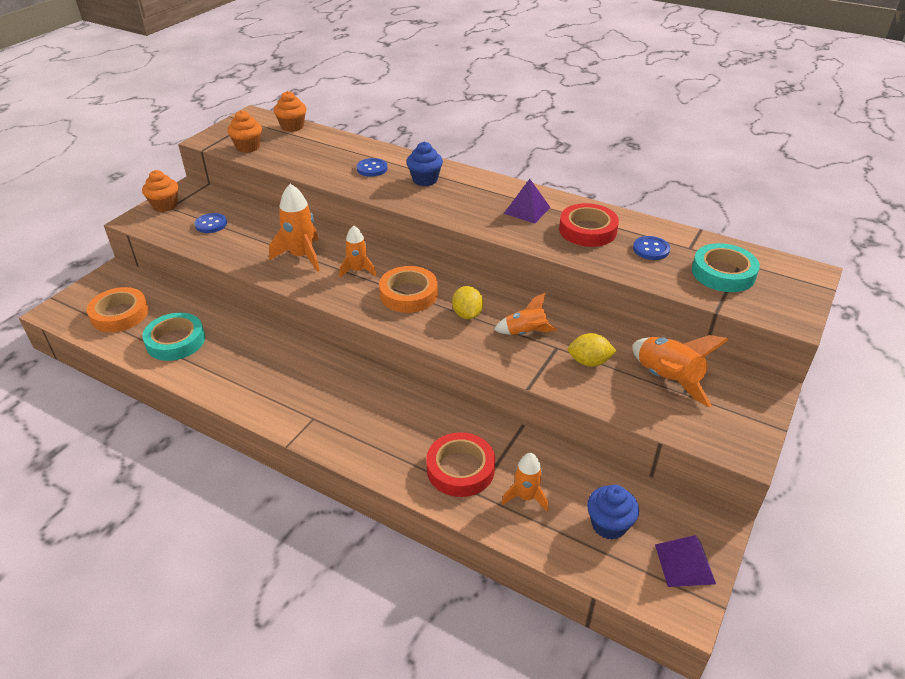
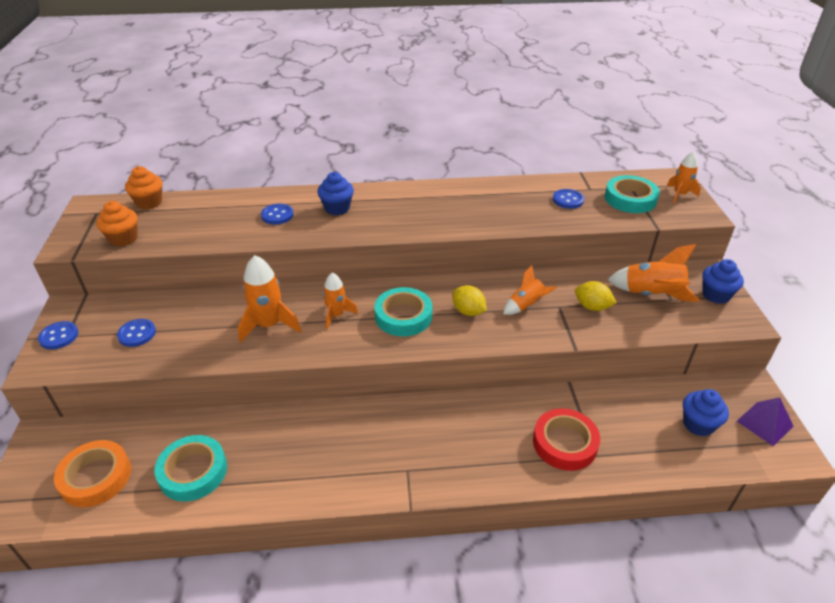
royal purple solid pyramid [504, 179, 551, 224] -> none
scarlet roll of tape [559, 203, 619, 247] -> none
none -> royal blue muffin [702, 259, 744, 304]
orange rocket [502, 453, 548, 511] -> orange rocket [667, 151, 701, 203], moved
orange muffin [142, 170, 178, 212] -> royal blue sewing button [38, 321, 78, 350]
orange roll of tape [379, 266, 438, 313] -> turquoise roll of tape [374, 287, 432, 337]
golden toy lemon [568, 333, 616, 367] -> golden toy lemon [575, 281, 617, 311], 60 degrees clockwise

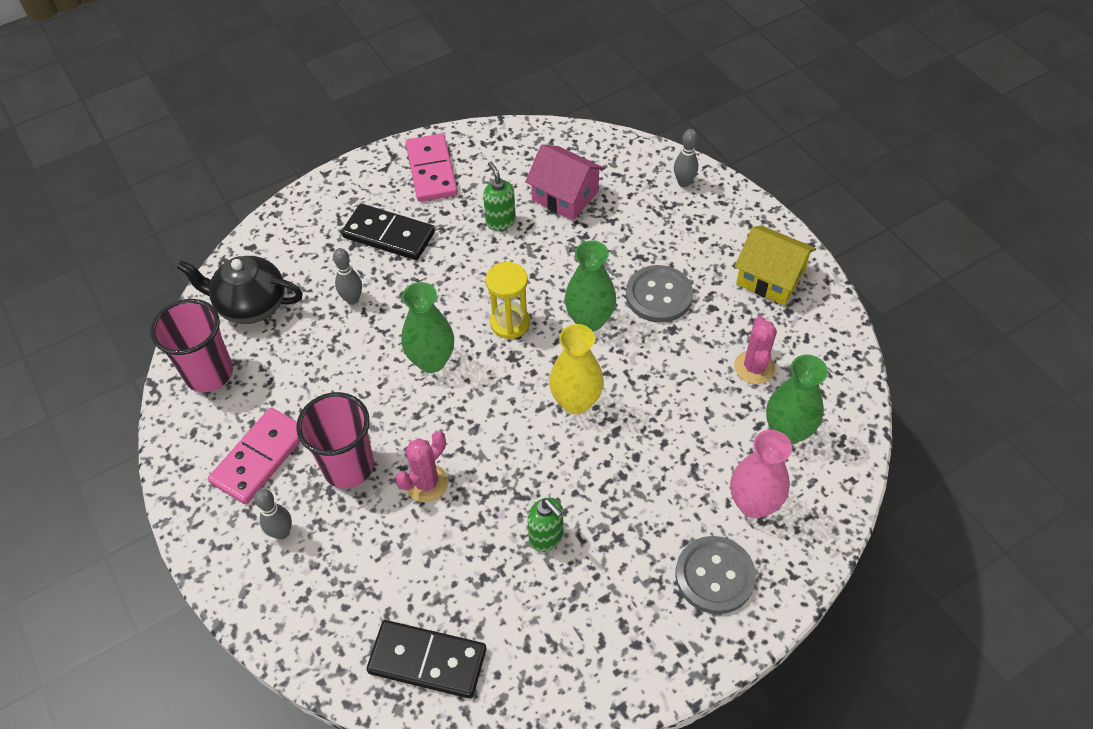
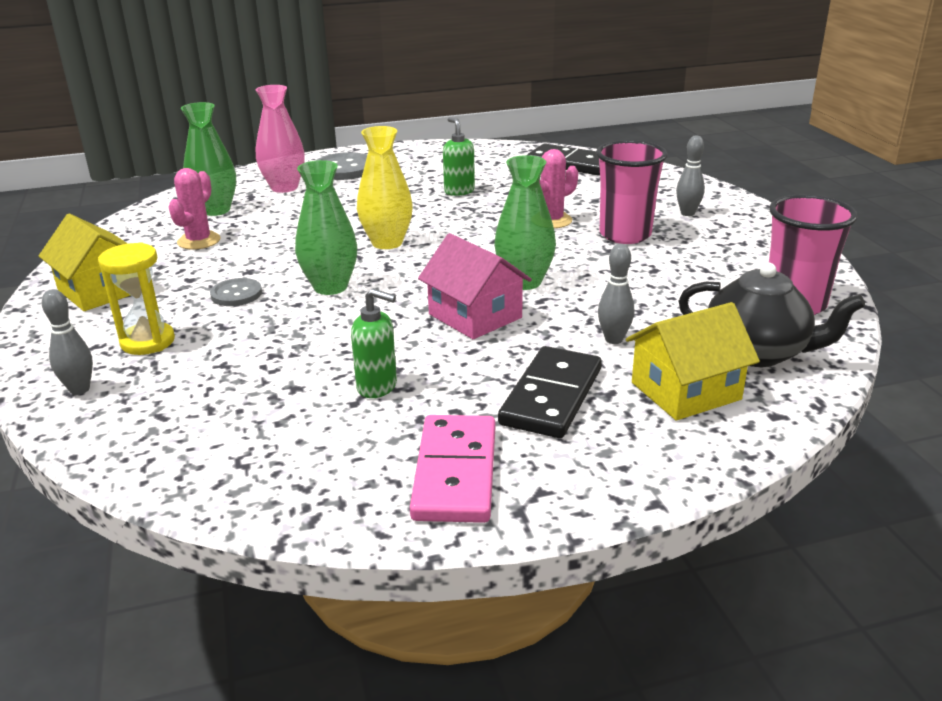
rose-pink domino [208, 408, 300, 504] -> none
none -> golden toy house [626, 302, 760, 420]
golden hourglass [486, 262, 530, 339] -> golden hourglass [98, 242, 175, 355], moved
rose-pink toy house [525, 144, 605, 220] -> rose-pink toy house [418, 233, 532, 339], moved
jet-black domino [342, 204, 435, 260] -> jet-black domino [498, 346, 602, 438], 75 degrees clockwise
green soap dispenser [483, 162, 516, 231] -> green soap dispenser [351, 289, 397, 398], 60 degrees counterclockwise
grey sewing button [626, 265, 693, 323] -> grey sewing button [210, 278, 262, 306], x0.61

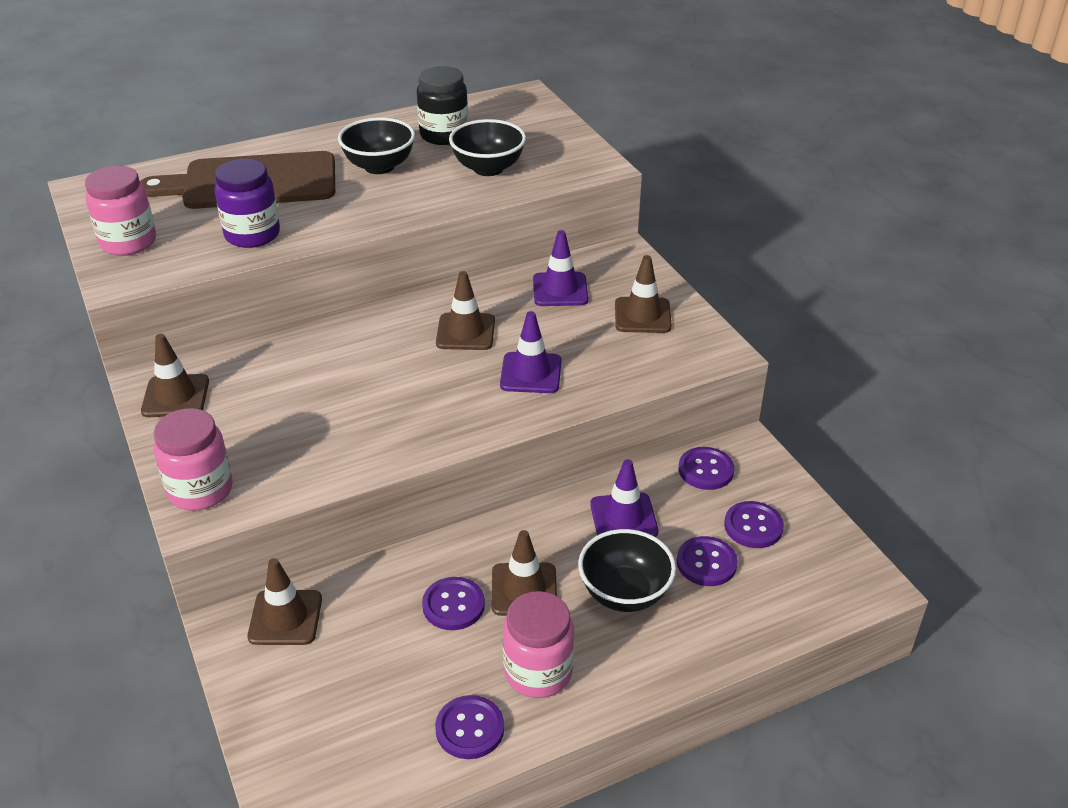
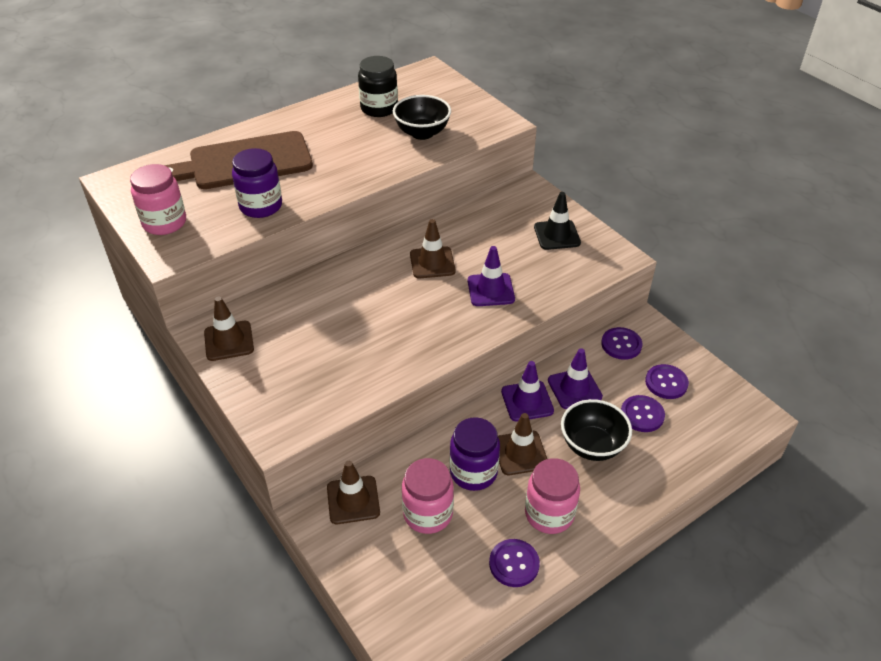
jet-black bowl [338, 117, 415, 174] -> none
rose-pink jam jar [153, 408, 233, 511] -> rose-pink jam jar [402, 458, 454, 534], moved
royal purple traffic cone [533, 230, 588, 306] -> royal purple traffic cone [501, 361, 554, 421], moved
royal purple sewing button [422, 577, 485, 630] -> royal purple jam jar [450, 418, 500, 491]
russet traffic cone [615, 255, 672, 333] -> jet-black traffic cone [534, 192, 581, 250]

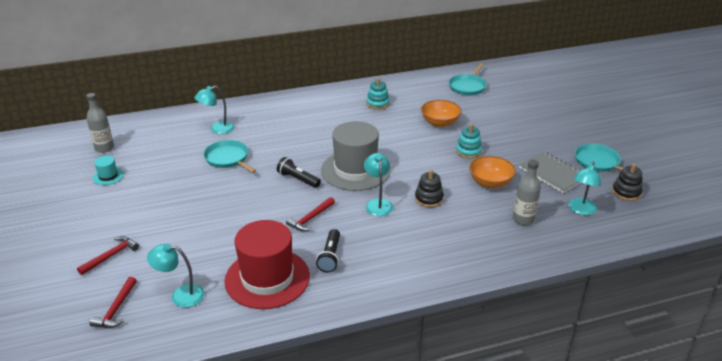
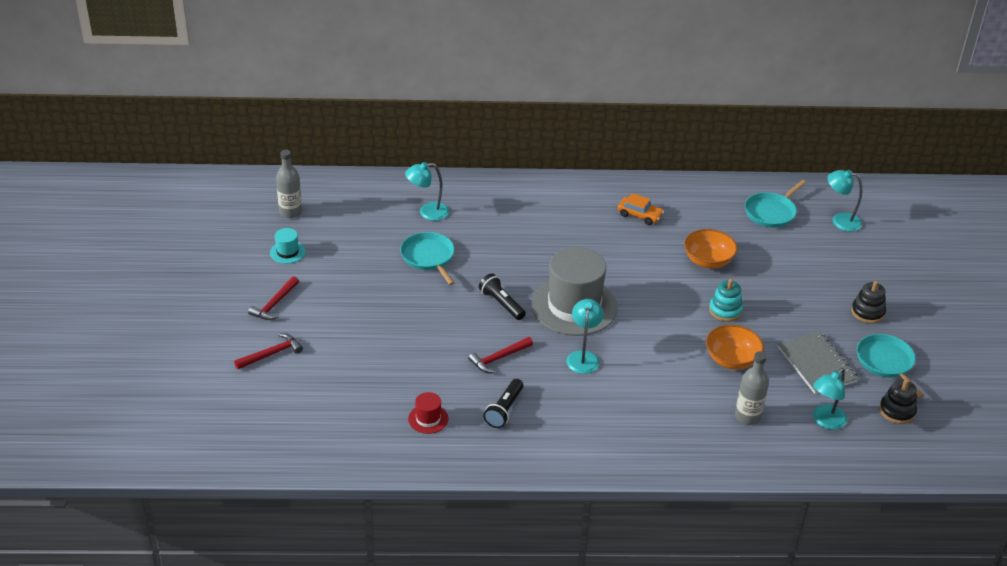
scarlet claw hammer [89, 277, 137, 328] -> scarlet claw hammer [248, 276, 299, 320], moved
turquoise lamp [147, 243, 205, 308] -> turquoise lamp [827, 170, 862, 231], moved
jet-black stacking rings [415, 170, 444, 208] -> jet-black stacking rings [851, 281, 886, 323], moved
turquoise stacking rings [366, 78, 390, 110] -> orange car [618, 193, 664, 225]
scarlet tall hat [225, 220, 310, 309] -> scarlet tall hat [408, 392, 448, 434], x0.42

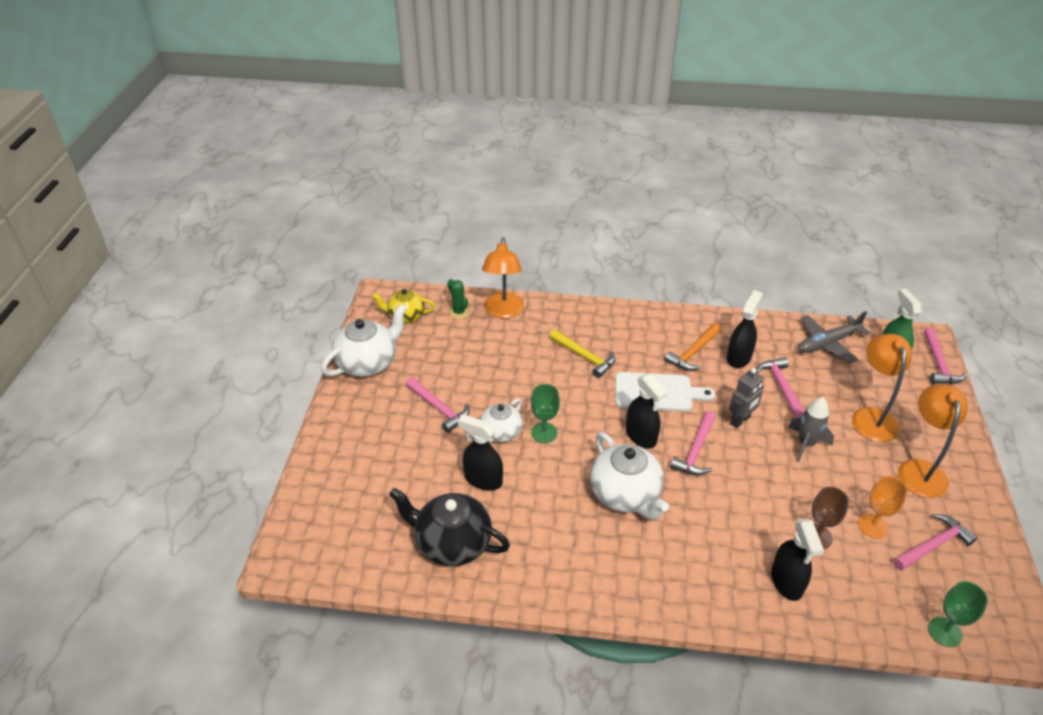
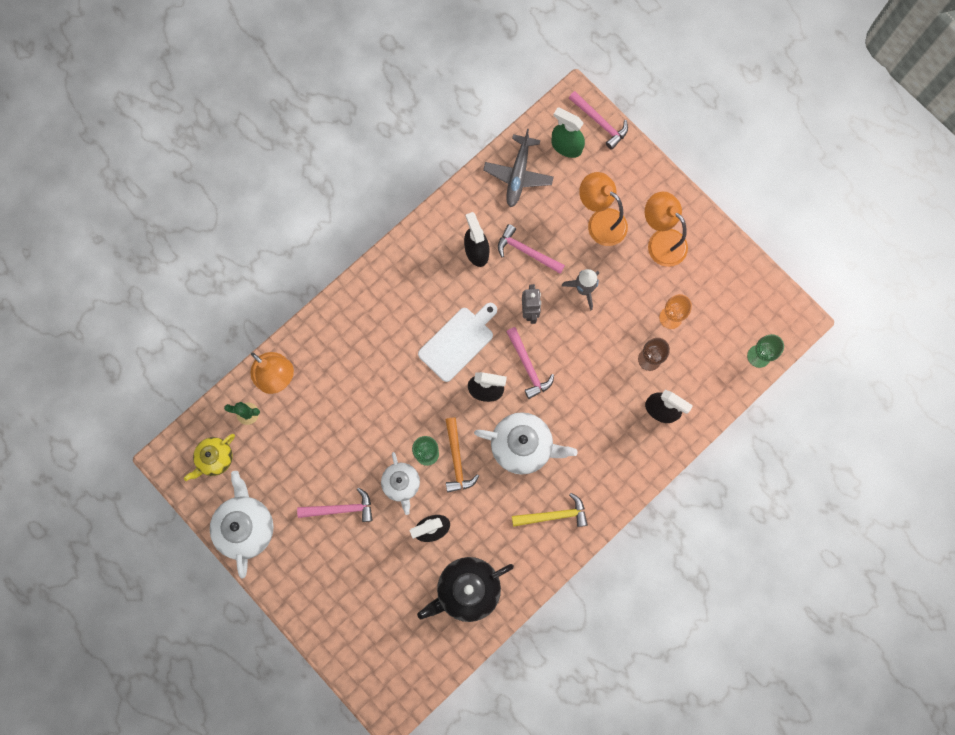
rose-pink claw hammer [893, 514, 977, 571] -> none
golden claw hammer [549, 330, 615, 378] -> golden claw hammer [512, 493, 588, 527], moved
orange claw hammer [664, 323, 721, 371] -> orange claw hammer [445, 417, 479, 493], moved

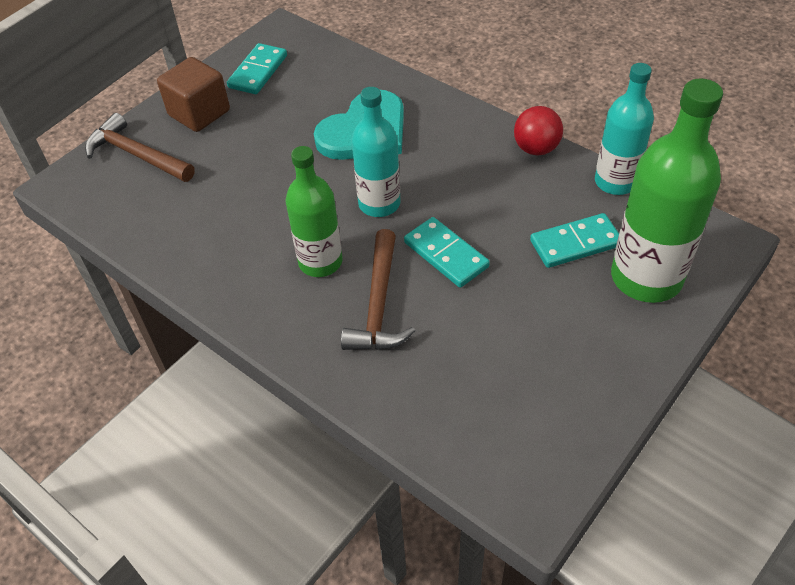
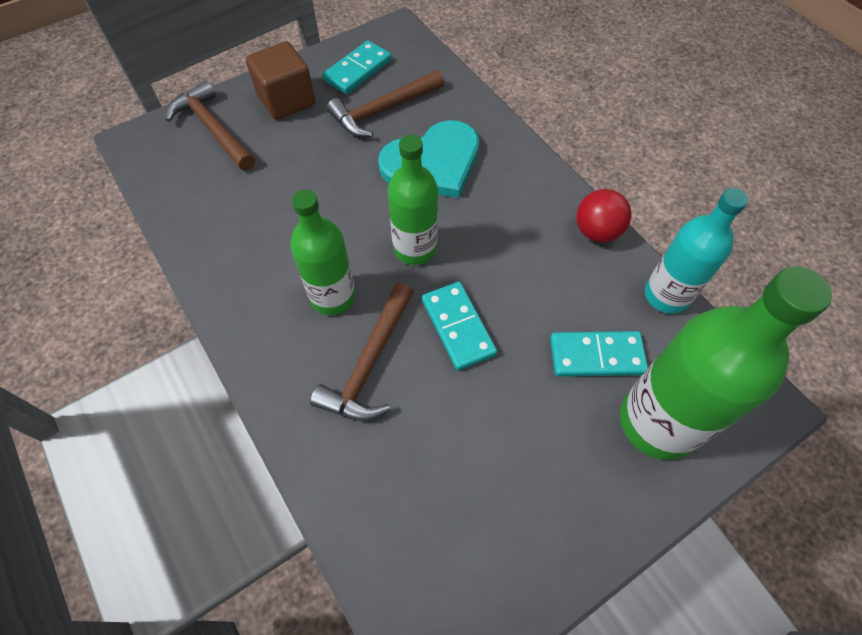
none -> russet claw hammer [327, 70, 444, 137]
turquoise flask [351, 87, 401, 217] -> green flask [388, 135, 438, 265]

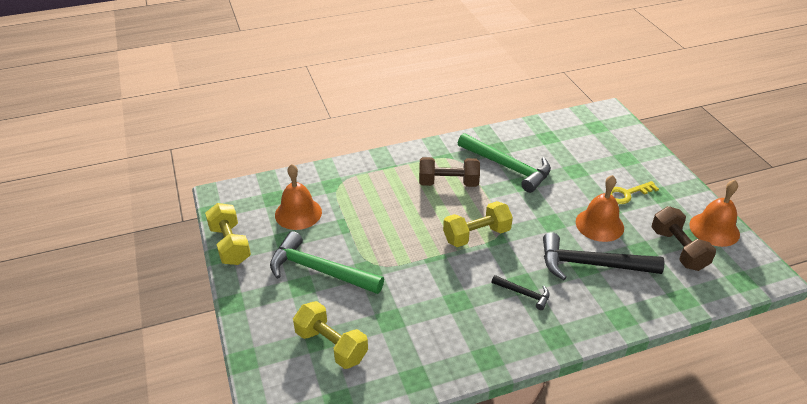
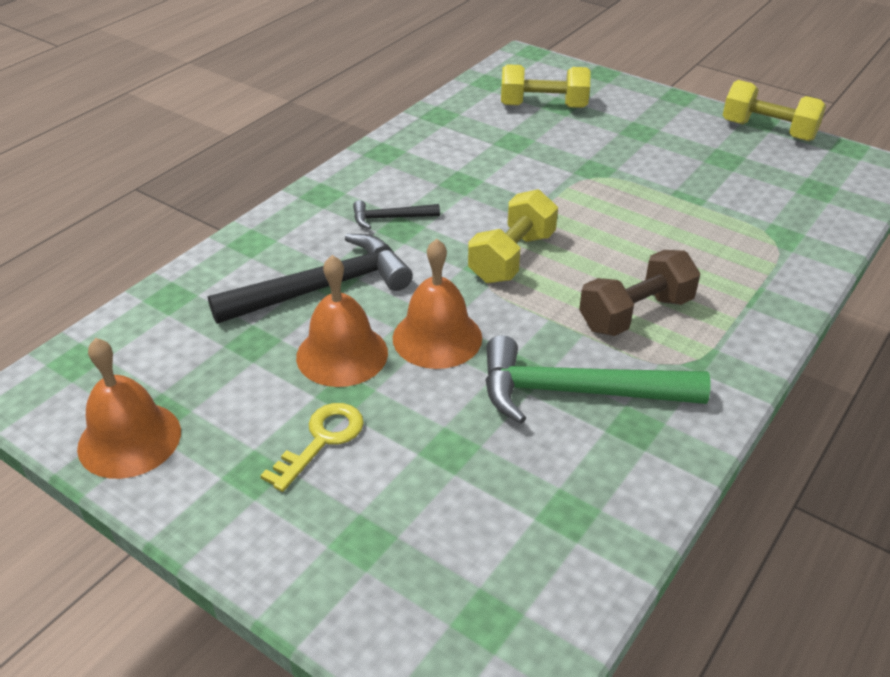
green claw hammer [270, 231, 384, 294] -> none
russet hand weight [652, 206, 716, 271] -> none
orange school bell [275, 164, 322, 230] -> orange school bell [393, 239, 482, 369], moved

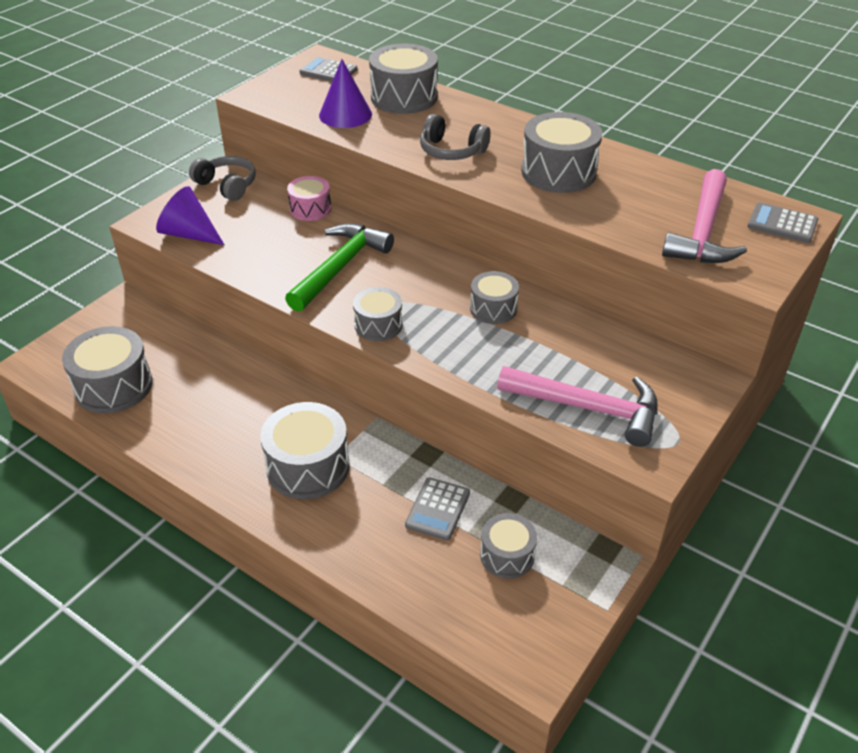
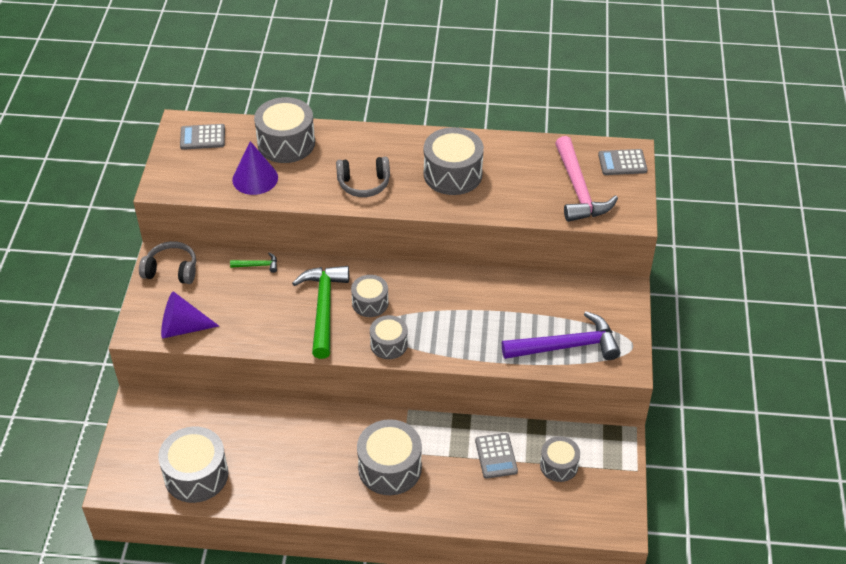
grey snare drum [470, 271, 519, 324] -> grey snare drum [351, 275, 389, 317], moved
rose-pink snare drum [287, 176, 331, 221] -> green claw hammer [230, 252, 277, 273]
rose-pink claw hammer [497, 366, 657, 447] -> royal purple claw hammer [502, 311, 620, 360]

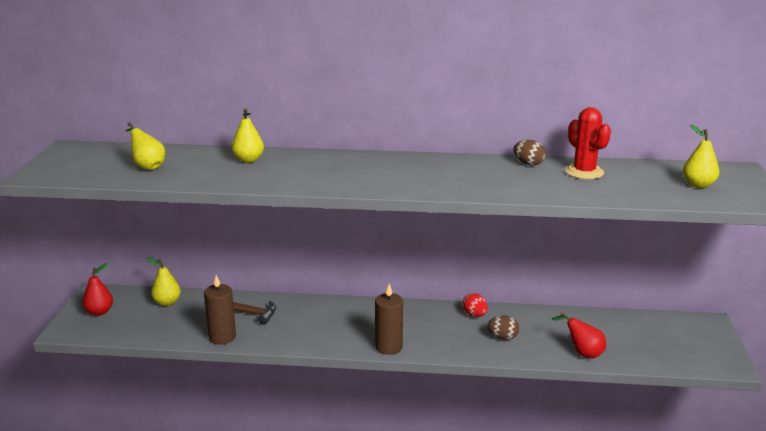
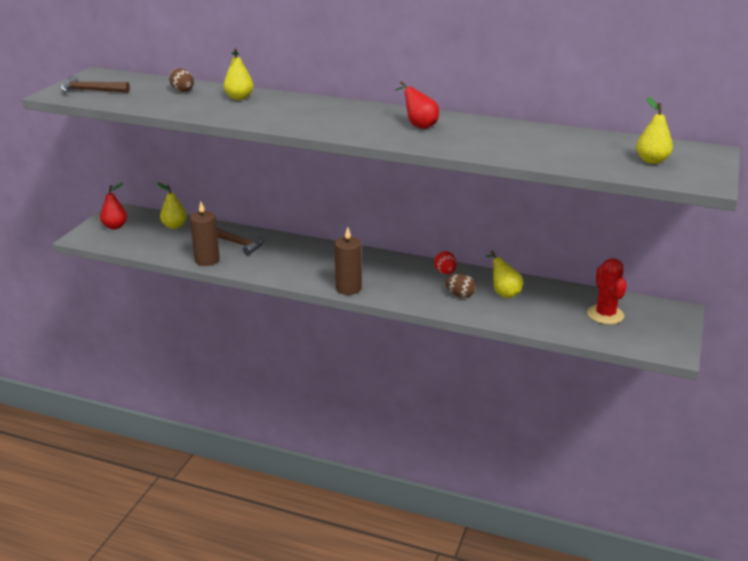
none -> russet claw hammer [60, 76, 130, 93]
golden pear [126, 122, 165, 170] -> golden pear [486, 250, 523, 298], moved
russet egg shape [514, 140, 546, 166] -> russet egg shape [169, 68, 194, 92], moved
scarlet pear [552, 312, 606, 358] -> scarlet pear [395, 81, 439, 129], moved
scarlet saguaro cactus [565, 107, 611, 179] -> scarlet saguaro cactus [587, 258, 627, 324], moved

